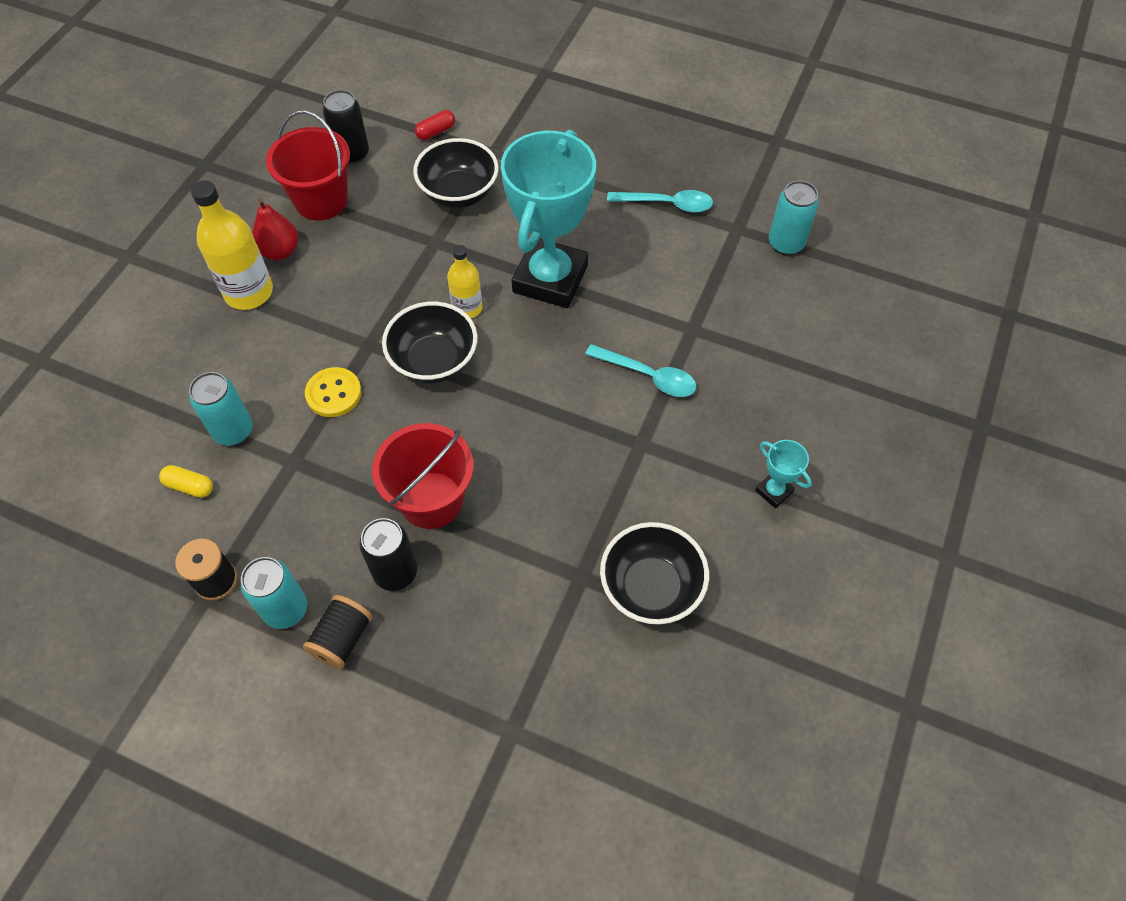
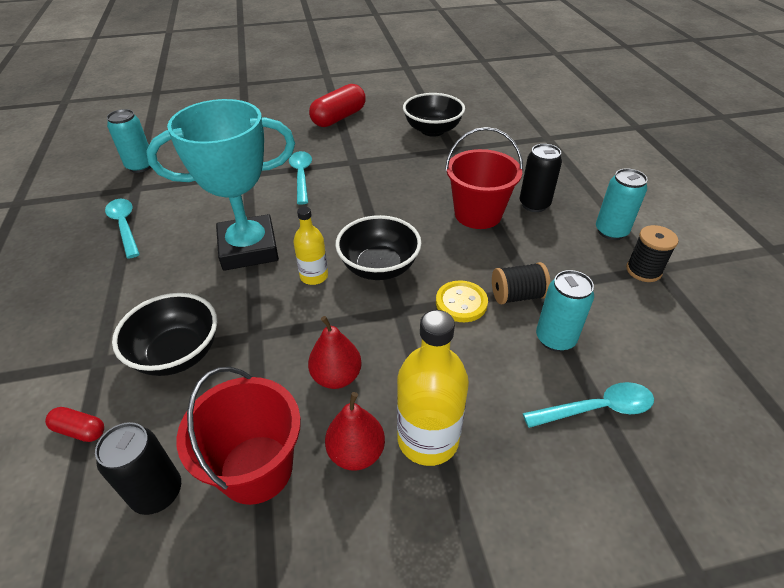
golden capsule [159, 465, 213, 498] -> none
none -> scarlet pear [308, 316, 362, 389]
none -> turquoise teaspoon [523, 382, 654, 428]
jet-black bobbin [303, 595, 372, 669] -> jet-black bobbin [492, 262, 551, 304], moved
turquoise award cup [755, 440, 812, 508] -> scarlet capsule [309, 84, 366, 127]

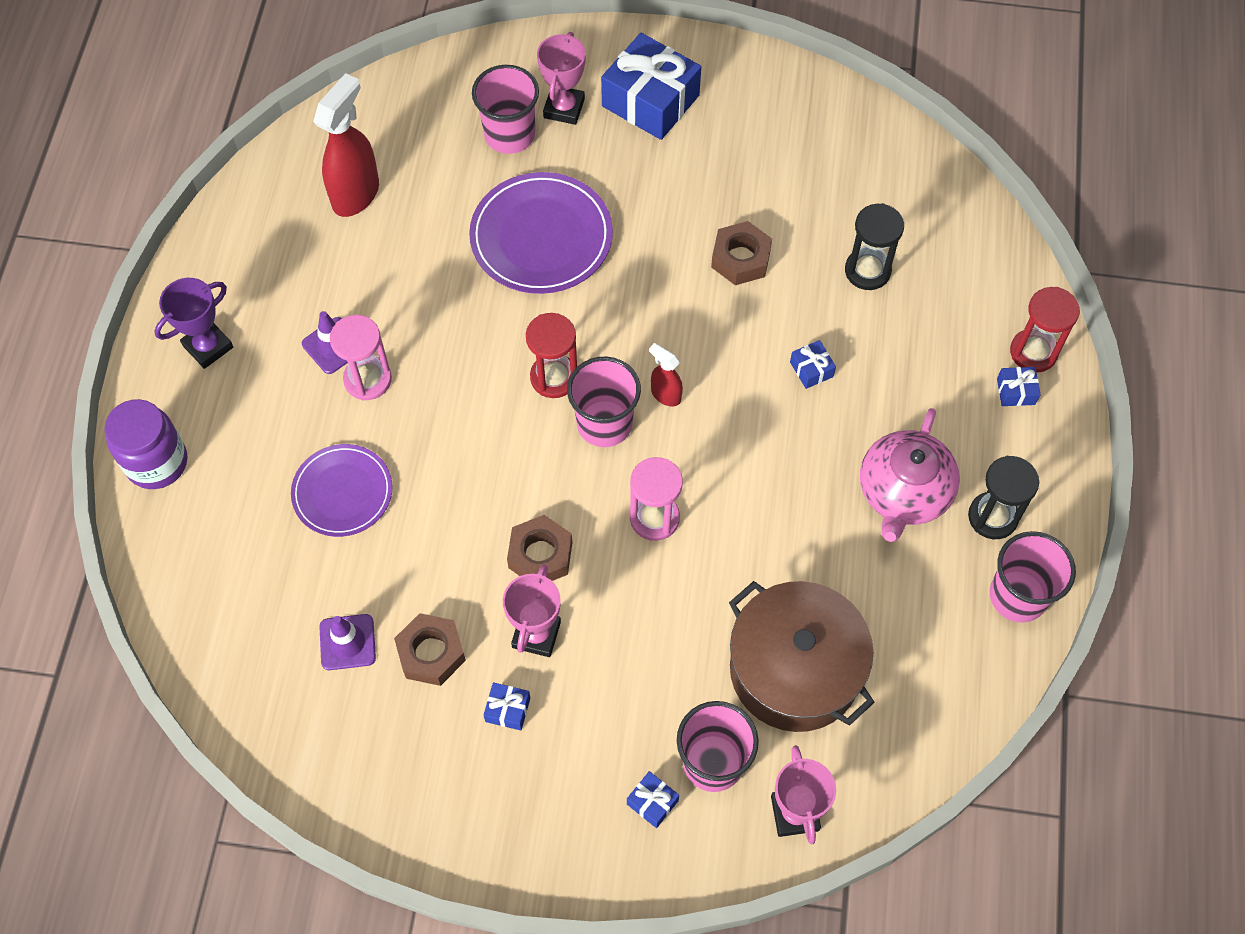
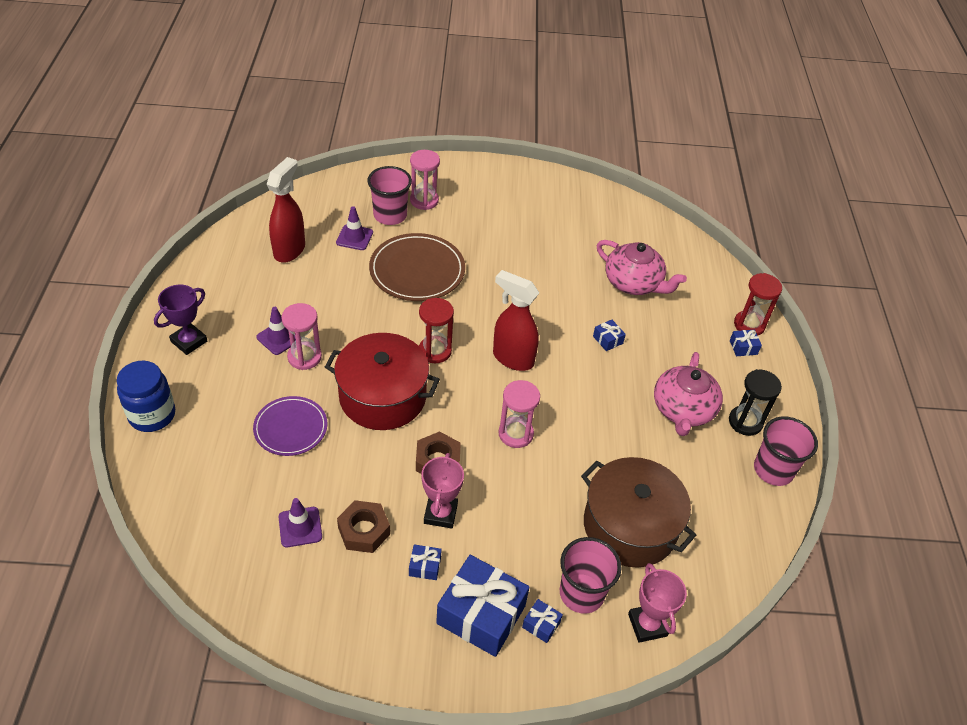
rose-pink cup [567, 357, 641, 447] -> none
russet hexagon nut [711, 221, 772, 285] -> none
none -> scarlet cooking pot [325, 333, 440, 430]
none -> royal purple traffic cone [336, 206, 373, 250]
royal blue present [601, 33, 701, 140] -> royal blue present [436, 555, 529, 657], moved
rose-pink award cup [537, 32, 586, 125] -> rose-pink hourglass [410, 150, 440, 210]
jet-black hourglass [845, 203, 904, 290] -> rose-pink teapot [597, 240, 687, 295]
royal purple jam jar [104, 399, 187, 489] -> royal blue jam jar [117, 361, 175, 432]
royal purple flat dish [469, 172, 613, 294] -> russet flat dish [369, 233, 465, 301]
scarlet sprayer [649, 343, 683, 407] -> scarlet sprayer [493, 270, 539, 371], x1.93

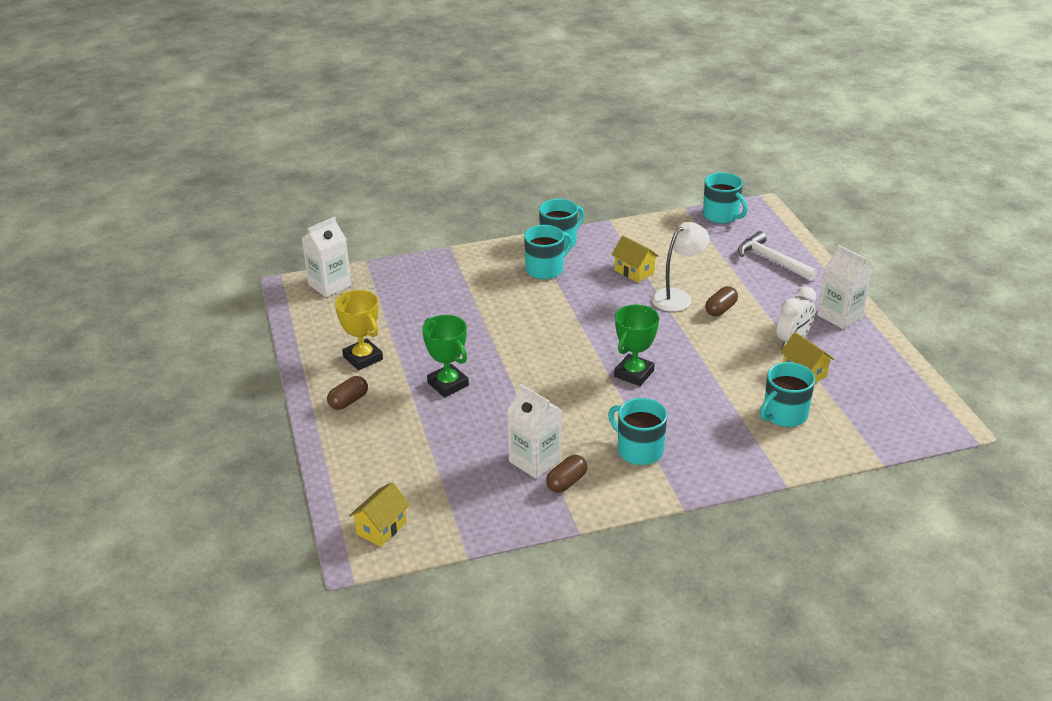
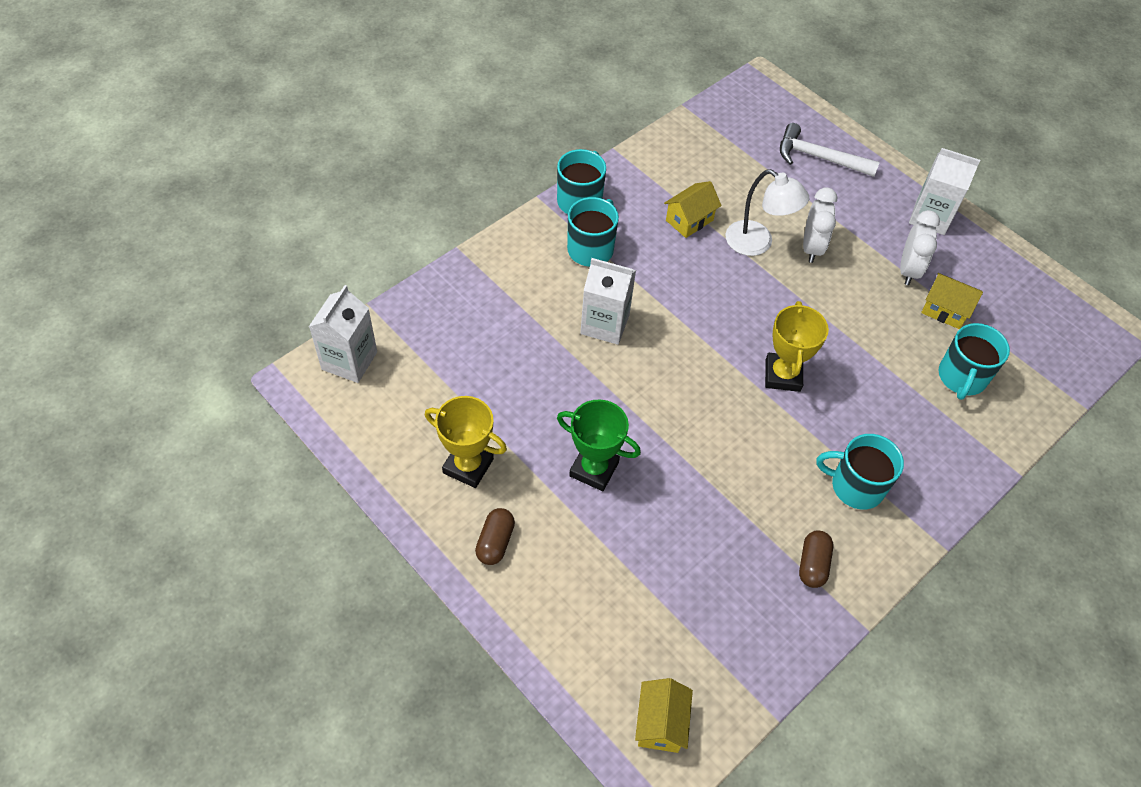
turquoise coffee mug [703, 172, 748, 224] -> none
pure white carton [507, 384, 562, 479] -> pure white carton [580, 258, 636, 345], moved
russet capsule [705, 286, 738, 316] -> pure white alarm clock [803, 187, 837, 263]
green award cup [614, 305, 659, 386] -> golden award cup [765, 301, 829, 392]
golden toy house [611, 236, 659, 283] -> golden toy house [664, 181, 722, 238], 60 degrees counterclockwise
pure white lamp [651, 222, 710, 312] -> pure white lamp [725, 169, 809, 256], 105 degrees clockwise

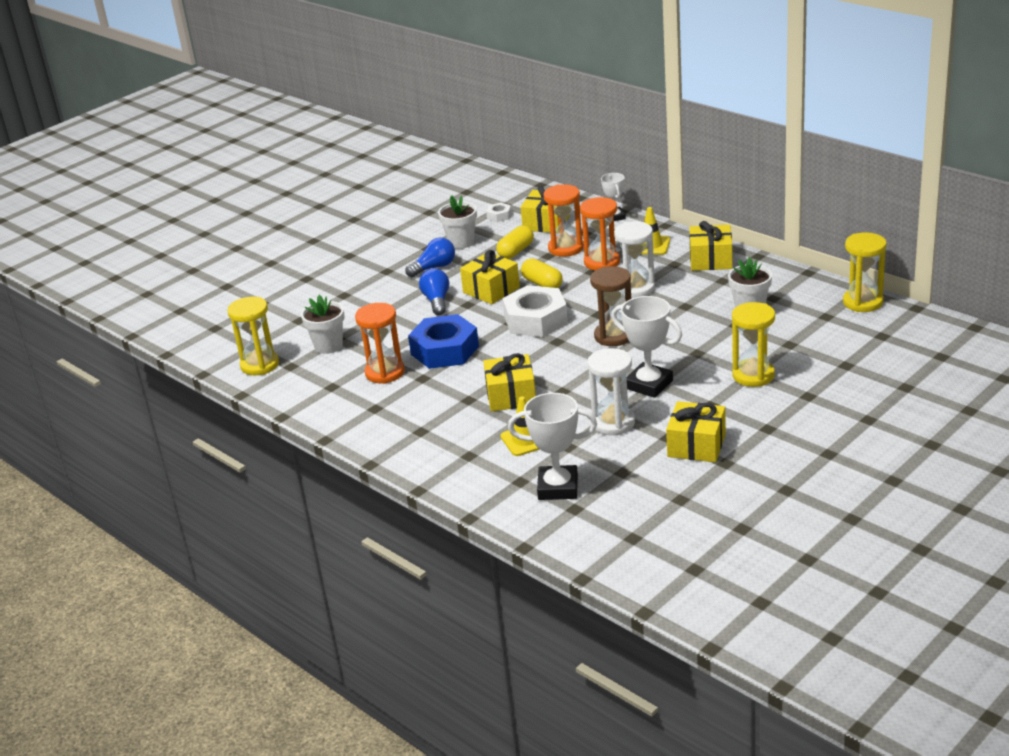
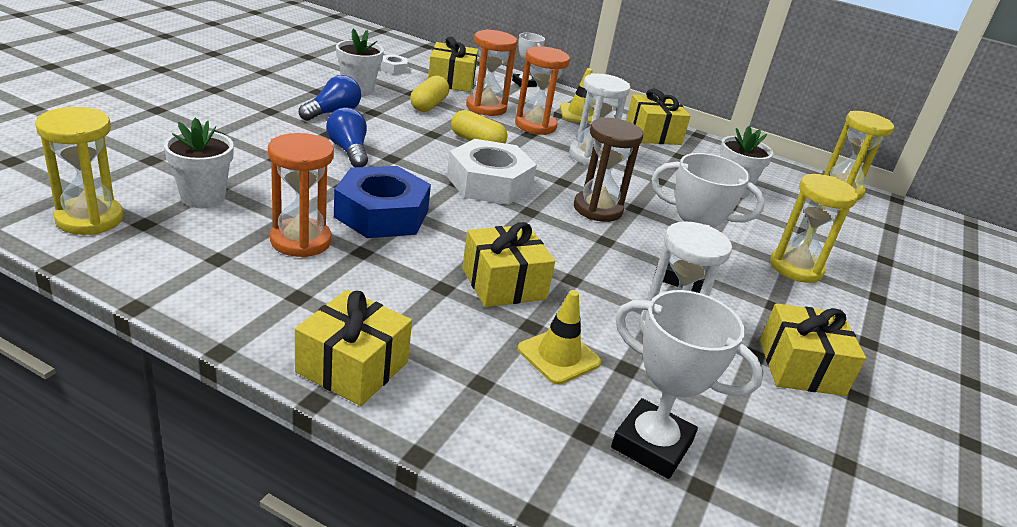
golden present [460, 250, 520, 304] -> golden present [295, 290, 412, 406], moved
pure white award cup [508, 393, 597, 500] -> pure white award cup [611, 290, 764, 479], 45 degrees clockwise

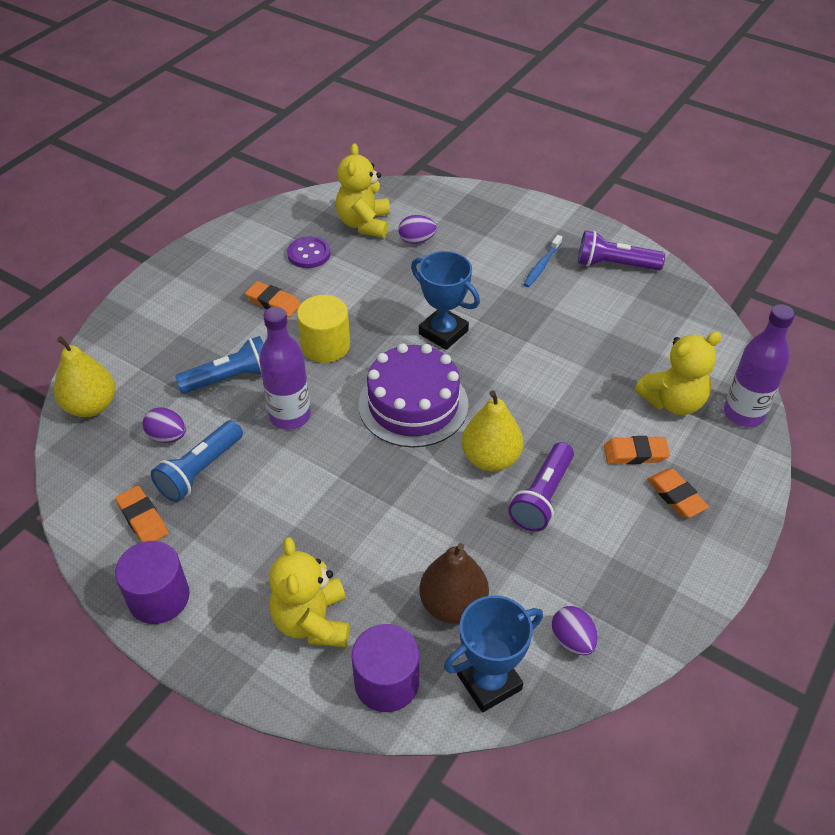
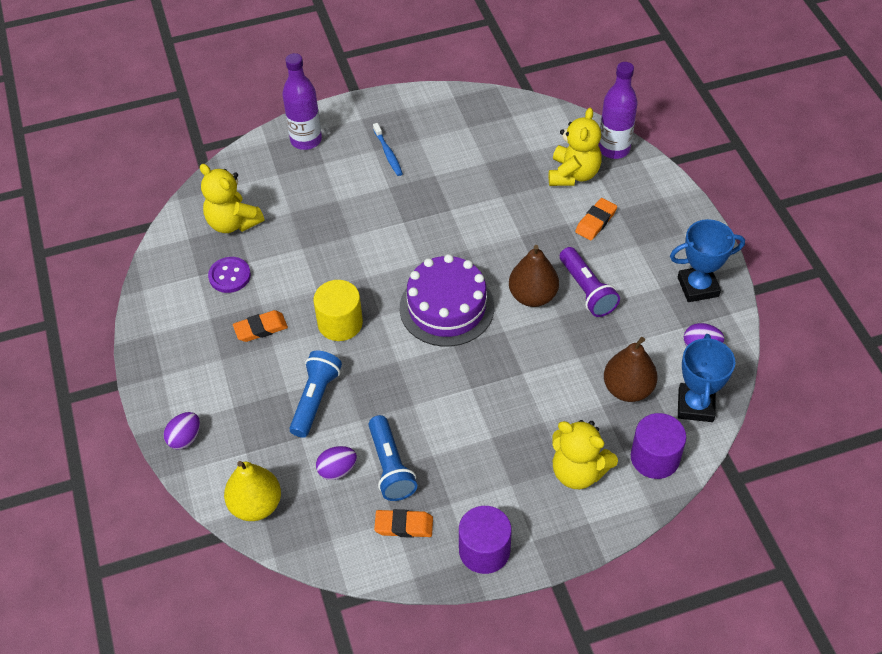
royal purple torch [578, 230, 665, 270] -> none
orange eraser [647, 469, 709, 518] -> none
royal purple flask [259, 307, 311, 430] -> royal purple flask [282, 53, 322, 150], moved
royal purple egg shape [398, 215, 437, 244] -> royal purple egg shape [164, 412, 200, 450], moved
royal blue award cup [411, 251, 480, 350] -> royal blue award cup [670, 219, 745, 302], moved
golden pear [462, 390, 523, 471] -> russet pear [509, 245, 559, 307]

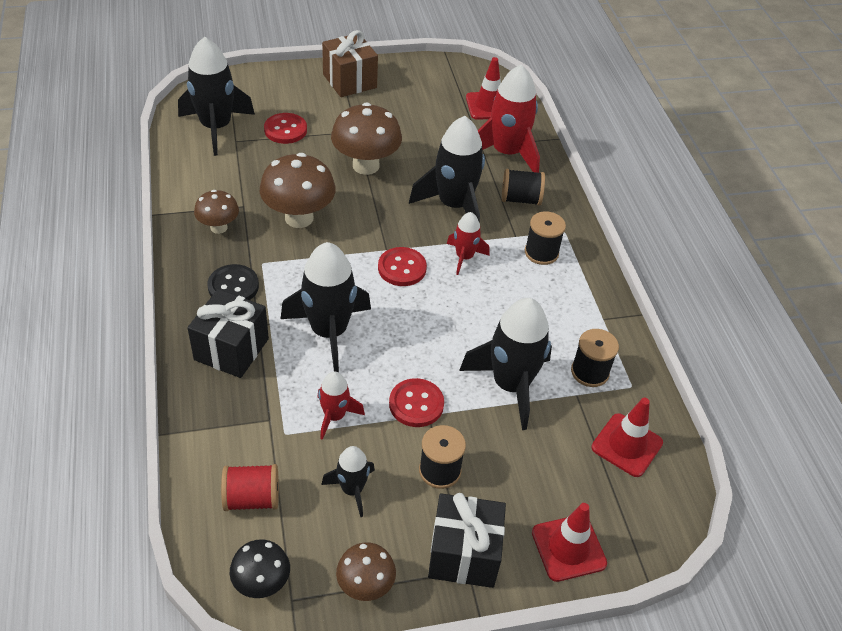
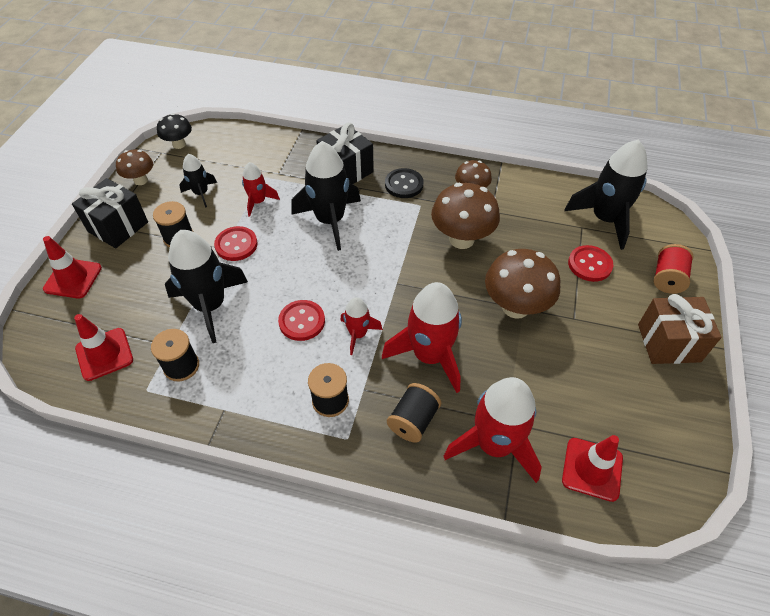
scarlet bobbin [221, 464, 279, 511] -> scarlet bobbin [654, 244, 694, 294], moved
scarlet sewing button [378, 247, 427, 286] -> scarlet sewing button [278, 300, 325, 341], moved
jet-black rocket [409, 116, 485, 223] -> scarlet rocket [382, 282, 462, 393]

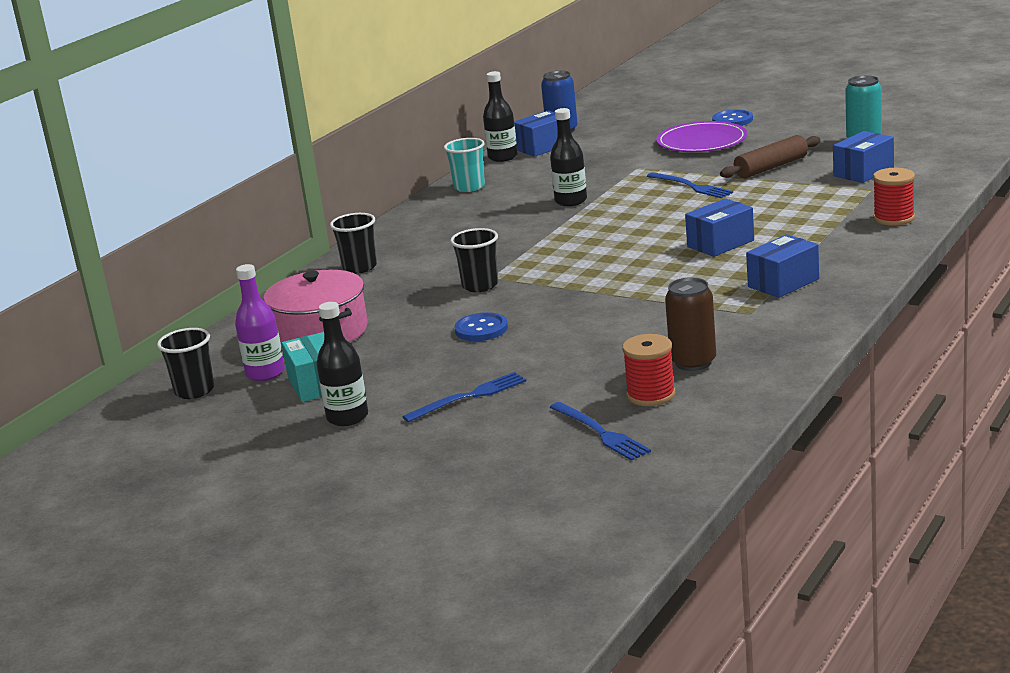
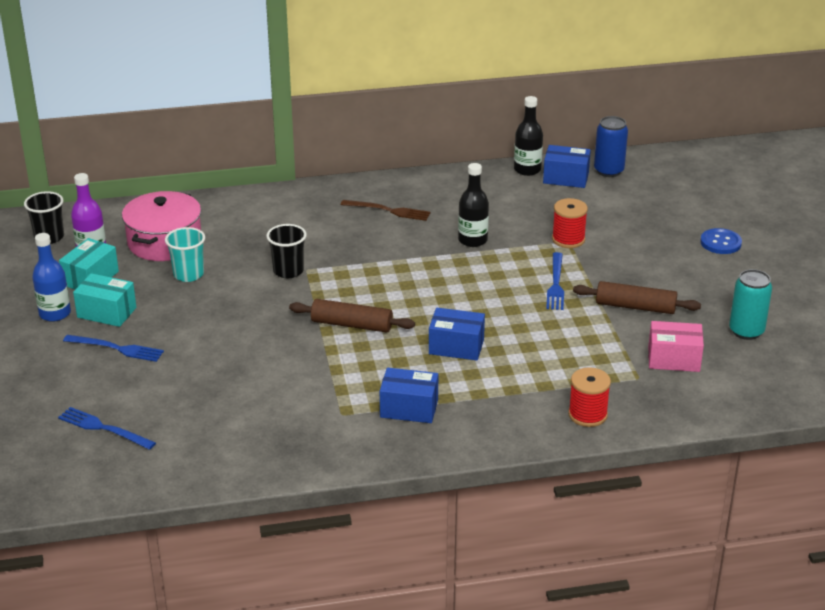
jet-black cup [330, 213, 377, 274] -> none
royal blue sewing button [454, 312, 508, 341] -> none
royal purple flat dish [656, 121, 747, 152] -> none
russet can [665, 277, 716, 371] -> none
none -> turquoise box [73, 273, 136, 327]
none -> russet rolling pin [289, 299, 415, 332]
none -> russet table fork [341, 200, 431, 221]
turquoise cup [444, 138, 485, 192] -> turquoise cup [165, 227, 205, 282], moved
scarlet bobbin [622, 334, 675, 406] -> scarlet bobbin [552, 198, 588, 248], moved
jet-black flask [317, 302, 368, 426] -> royal blue flask [32, 233, 71, 322]
royal blue box [833, 131, 894, 183] -> rose-pink box [648, 321, 704, 372]
royal blue table fork [549, 402, 651, 461] -> royal blue table fork [58, 407, 156, 450], 105 degrees clockwise

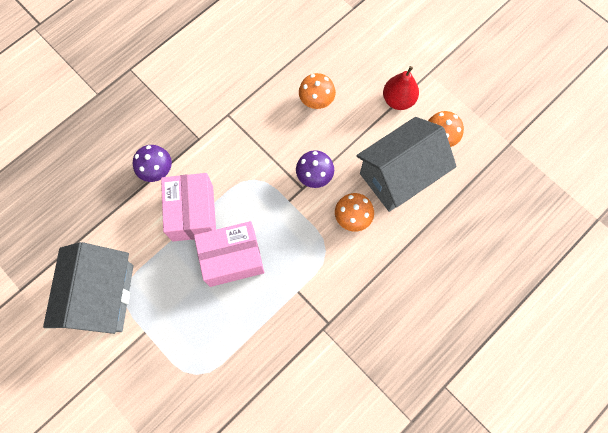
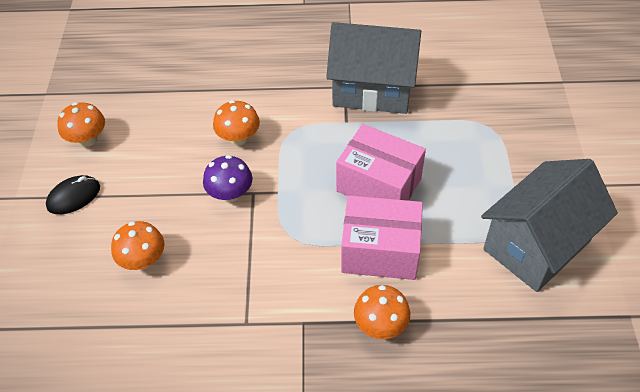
grey toy house [356, 117, 457, 212] -> grey toy house [326, 22, 421, 114], moved
scarlet pear [383, 66, 419, 110] -> jet-black PC mouse [46, 175, 100, 214]
royal purple fungus [133, 145, 172, 182] -> orange fungus [354, 285, 410, 339]
rose-pink box [161, 173, 216, 242] -> rose-pink box [341, 195, 423, 280], 60 degrees clockwise

